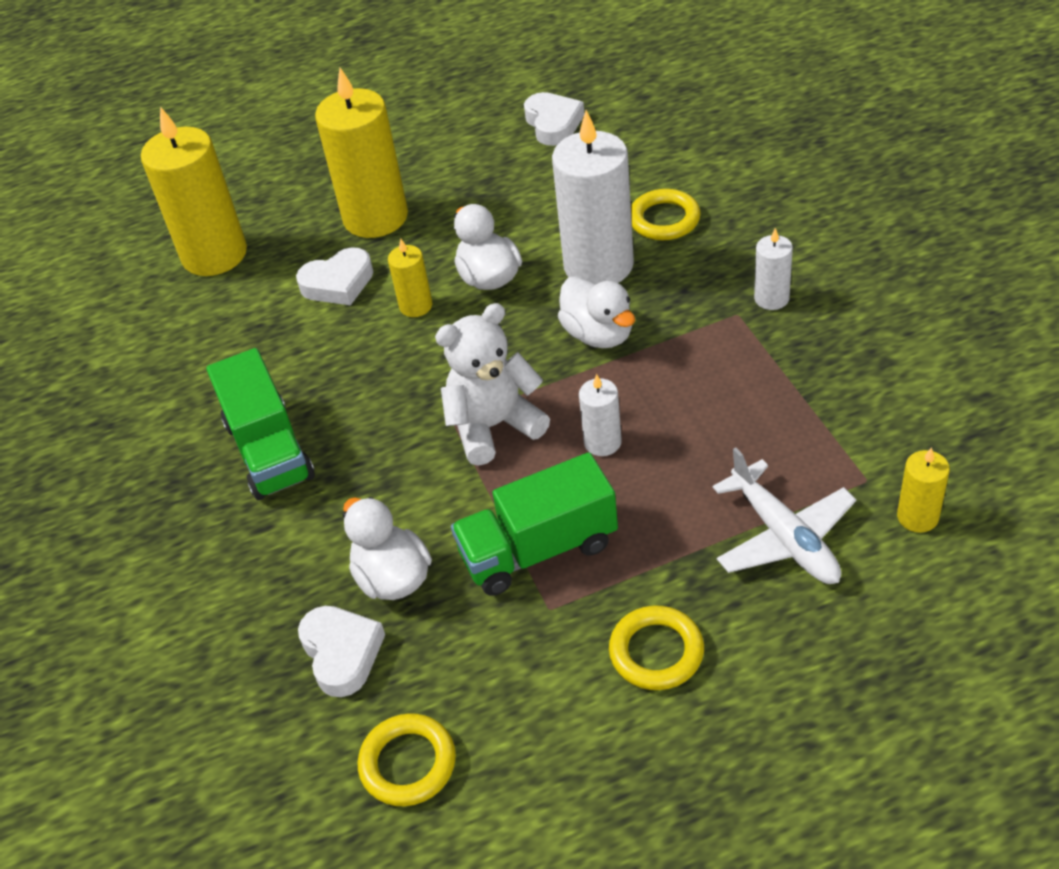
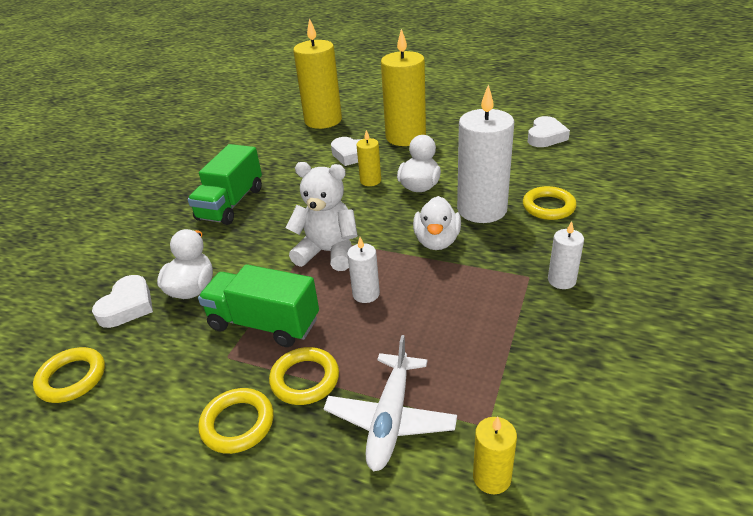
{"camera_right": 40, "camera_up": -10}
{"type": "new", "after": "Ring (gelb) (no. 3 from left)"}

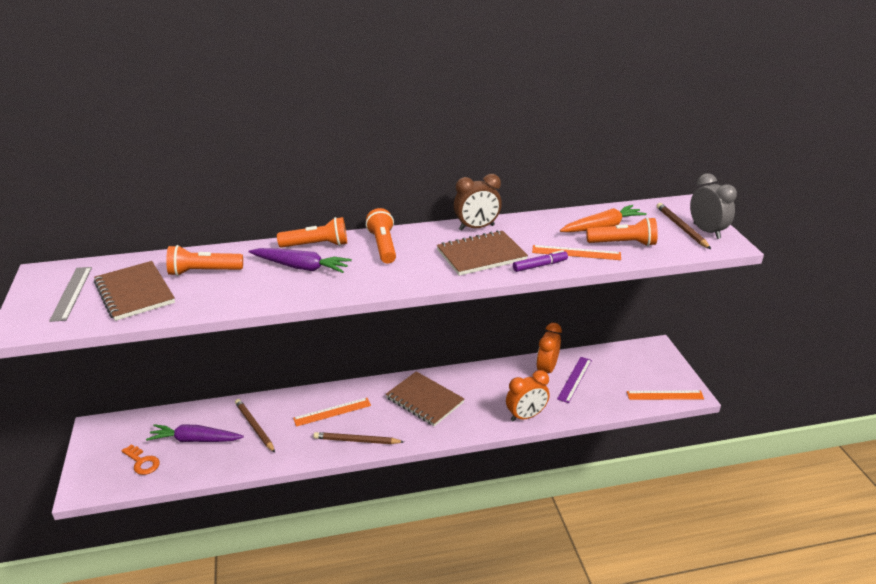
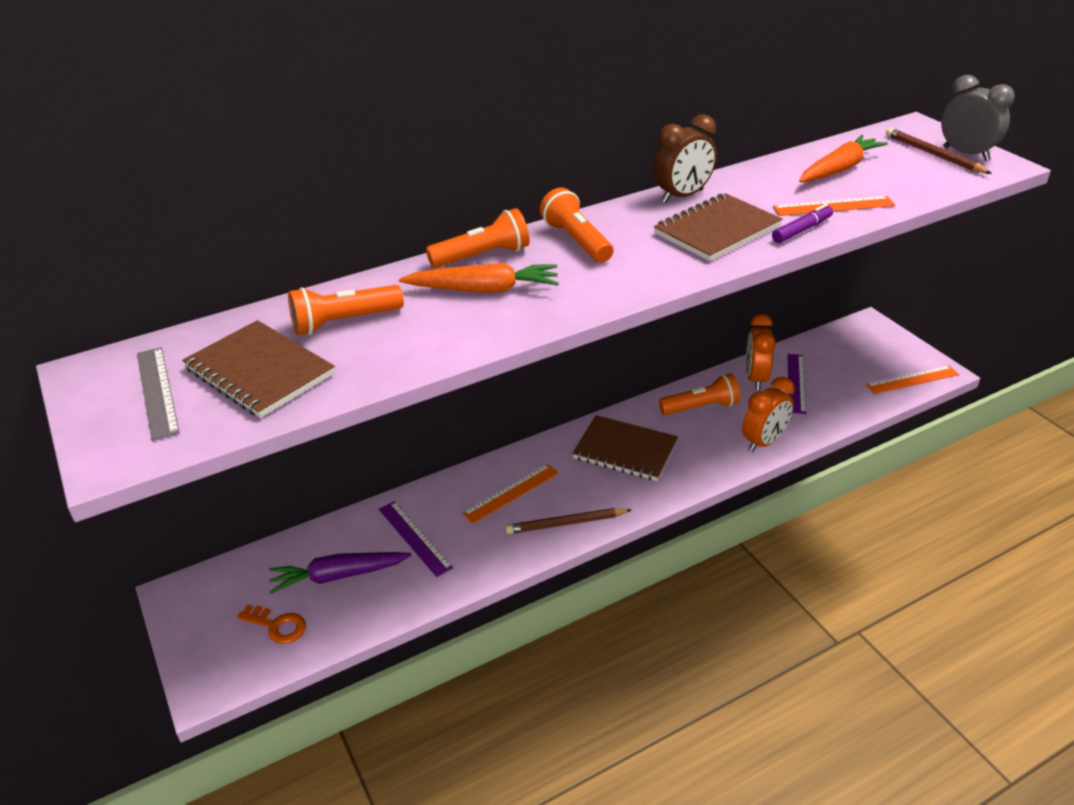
{"camera_right": -15, "camera_up": 5}
{"type": "swapped", "before": "Bleistift (braun) (no. 1 from left)", "after": "Lineal (lila) (no. 1 from left)"}
{"type": "repainted", "before": "Karotte (lila) (no. 2 from left)", "after": "Karotte (orange) (no. 1 from left)"}
{"type": "shifted", "before": "Taschenlampe (orange) (no. 4 from left)"}

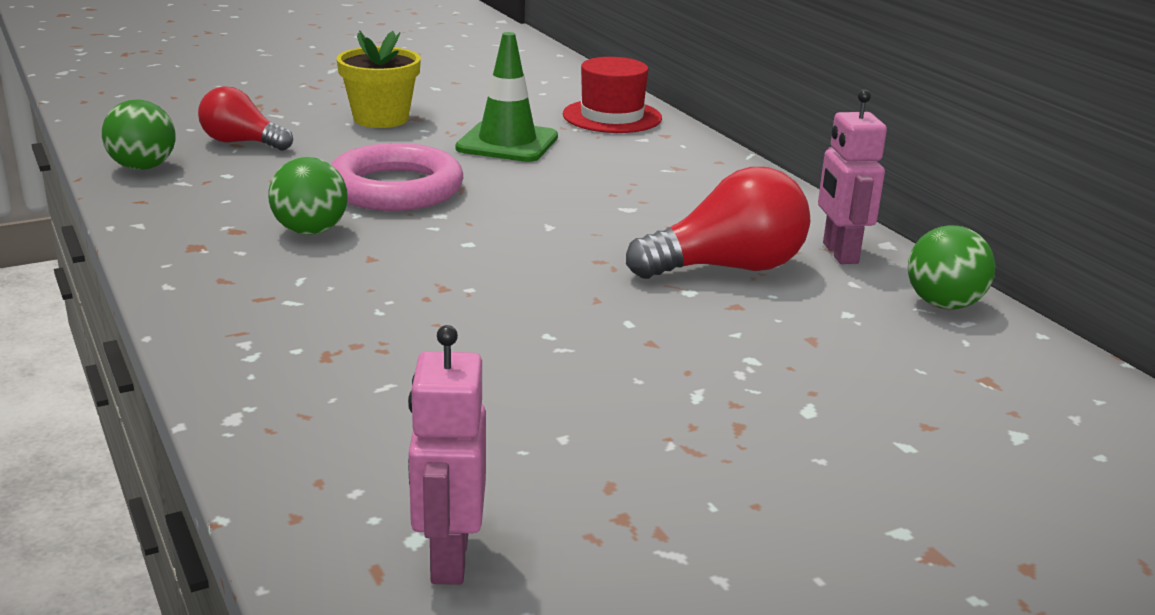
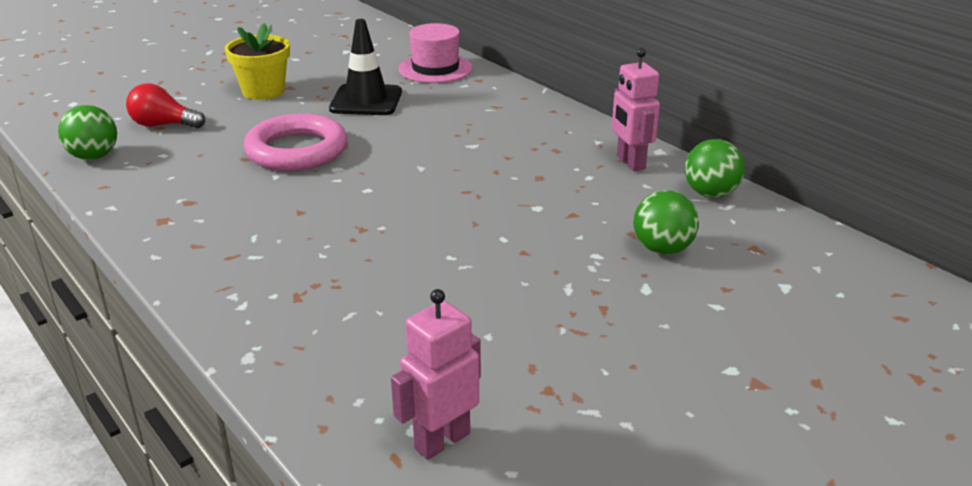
{"camera_right": -10, "camera_up": 5}
{"type": "repainted", "before": "Leitkegel (grün)", "after": "Leitkegel (schwarz)"}
{"type": "rotated", "before": "Roboter (rosa) (no. 1 from left)", "turn": 60}
{"type": "repainted", "before": "Hut (rot)", "after": "Hut (rosa)"}
{"type": "shifted", "before": "Ball (grün) (no. 2 from left)"}
{"type": "gone", "before": "Glühbirne (rot) (no. 2 from left)"}

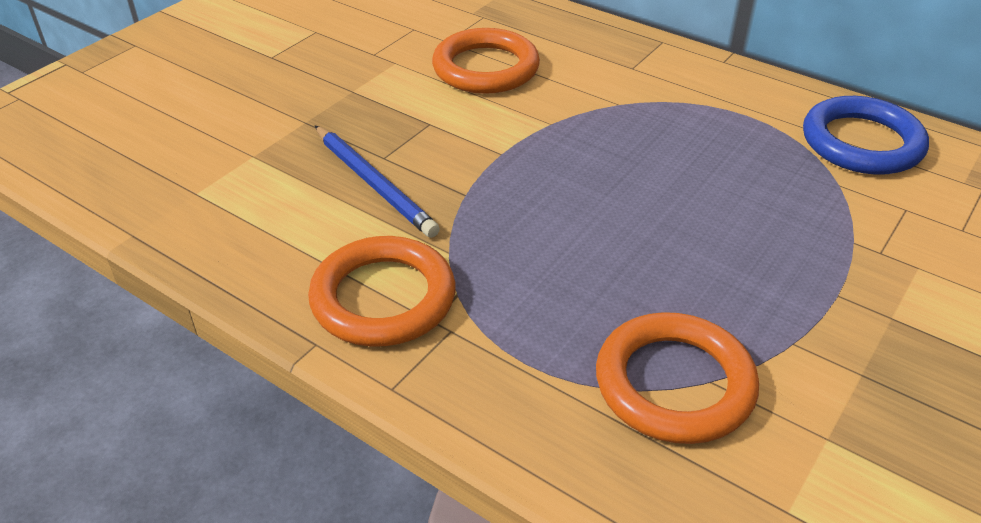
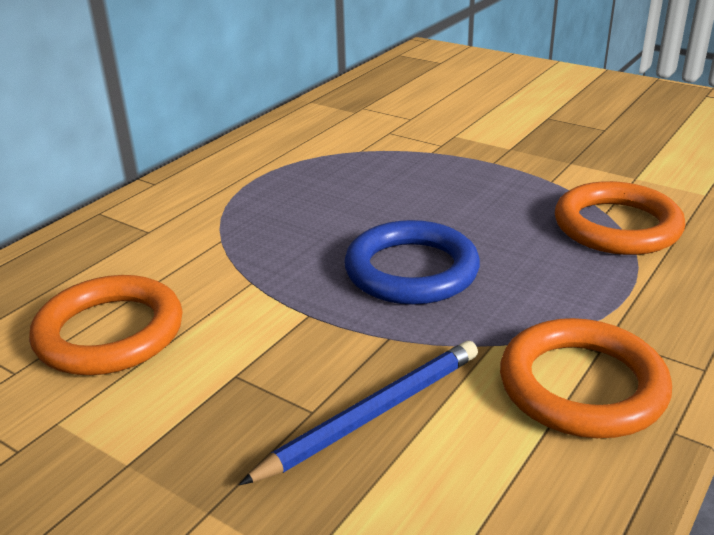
{"camera_right": -90, "camera_up": -10}
{"type": "shifted", "before": "Ring (blau)"}

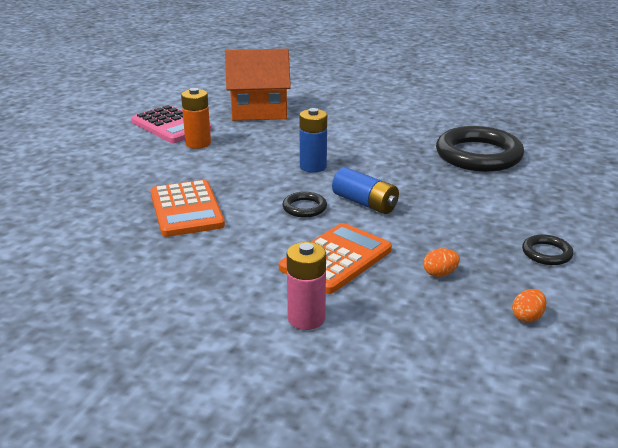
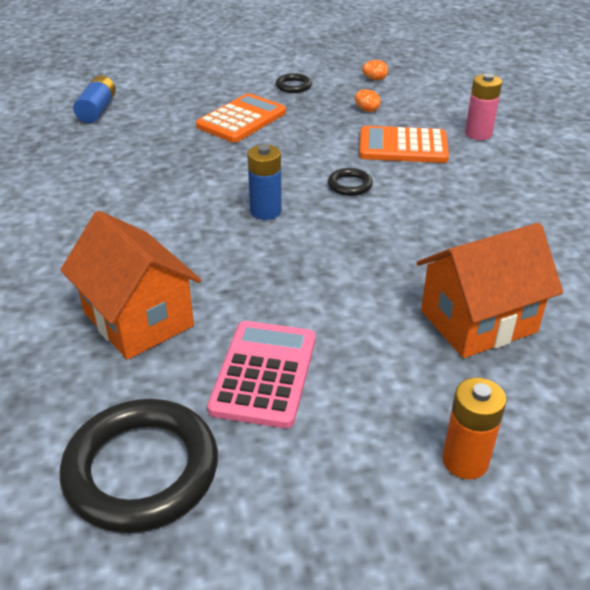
{"camera_right": -125, "camera_up": 10}
{"type": "shifted", "before": "Ring (schwarz) (no. 2 from left in the first image)", "after": "Ring (schwarz) (no. 1 from left)"}
{"type": "shifted", "before": "Batterie (blau) (no. 2 from left in the first image)", "after": "Batterie (blau) (no. 1 from left)"}
{"type": "shifted", "before": "Taschenrechner (orange) (no. 1 from left)"}
{"type": "new", "after": "Haus (orange) (no. 2 from left)"}
{"type": "shifted", "before": "Batterie (orange)"}

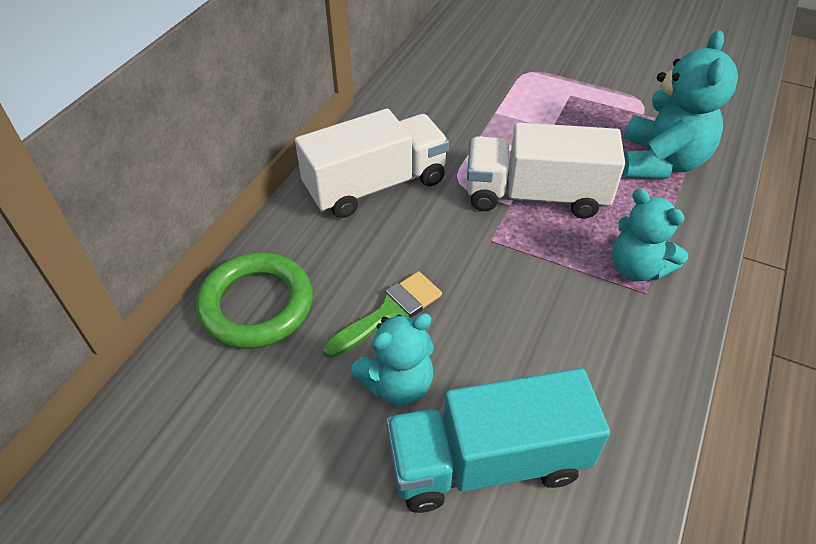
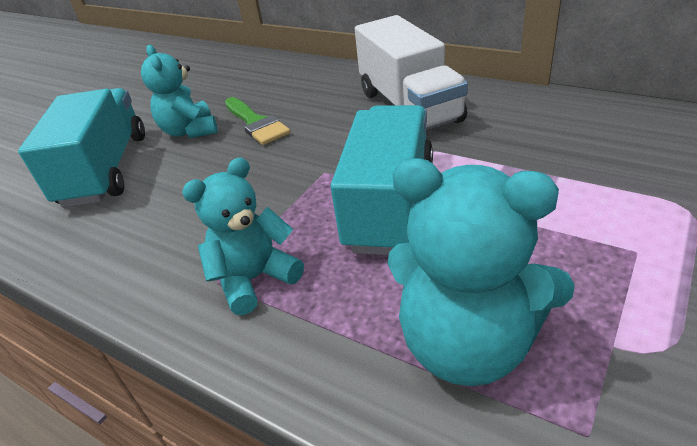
{"camera_right": 100, "camera_up": -10}
{"type": "repainted", "before": "Lastwagen (weiß) (no. 2 from left)", "after": "Lastwagen (türkis) (no. 2 from left)"}
{"type": "gone", "before": "Ring (grün)"}

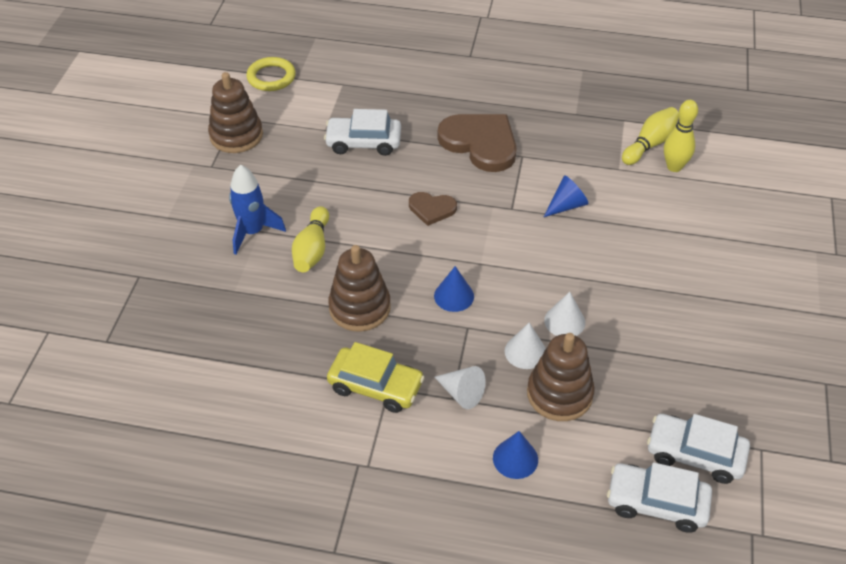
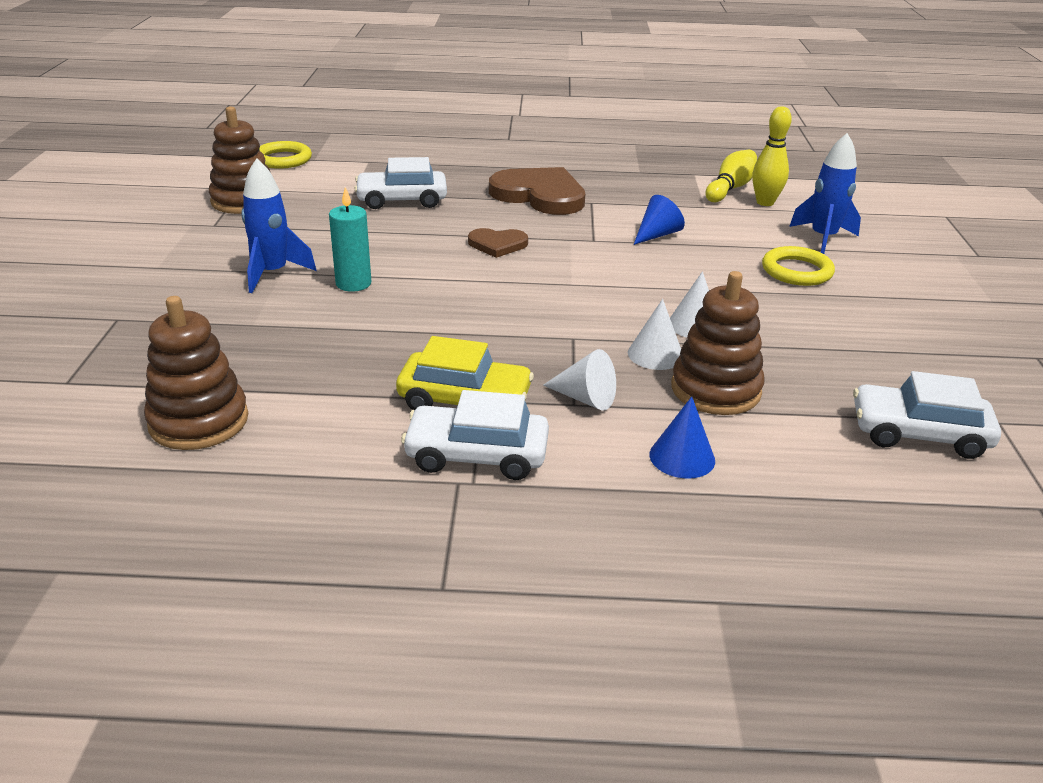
{"camera_right": -10, "camera_up": -15}
{"type": "shifted", "before": "Stapelspielzeug (braun) (no. 2 from left in the first image)", "after": "Stapelspielzeug (braun) (no. 1 from left)"}
{"type": "swapped", "before": "Bowlingkegel (gelb) (no. 1 from left)", "after": "Kerze (türkis)"}
{"type": "shifted", "before": "Auto (weiß) (no. 2 from left)"}
{"type": "new", "after": "Ring (gelb) (no. 2 from left)"}
{"type": "new", "after": "Rakete (blau) (no. 2 from left)"}
{"type": "gone", "before": "Kegel (blau) (no. 1 from left)"}

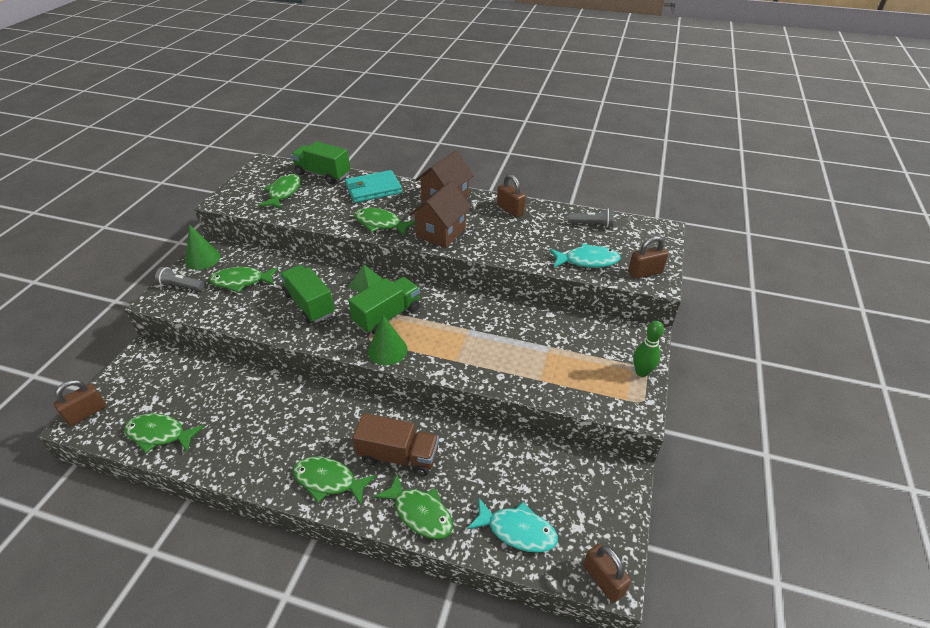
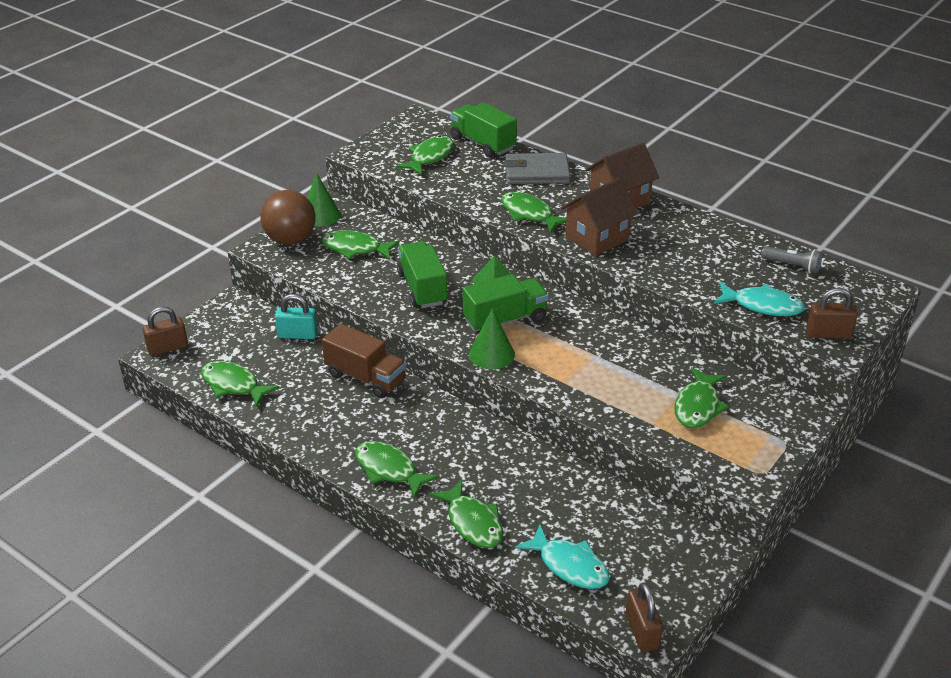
{"camera_right": 20, "camera_up": -5}
{"type": "swapped", "before": "Taschenlampe (grau) (no. 1 from left)", "after": "Ball (braun)"}
{"type": "new", "after": "Vorhängeschloss (türkis)"}
{"type": "shifted", "before": "Lastwagen (braun)"}
{"type": "repainted", "before": "Geldbörse (türkis)", "after": "Geldbörse (grau)"}
{"type": "new", "after": "Fisch (grün) (no. 7 from left)"}
{"type": "gone", "before": "Vorhängeschloss (braun) (no. 2 from left)"}
{"type": "gone", "before": "Bowlingkegel (grün)"}

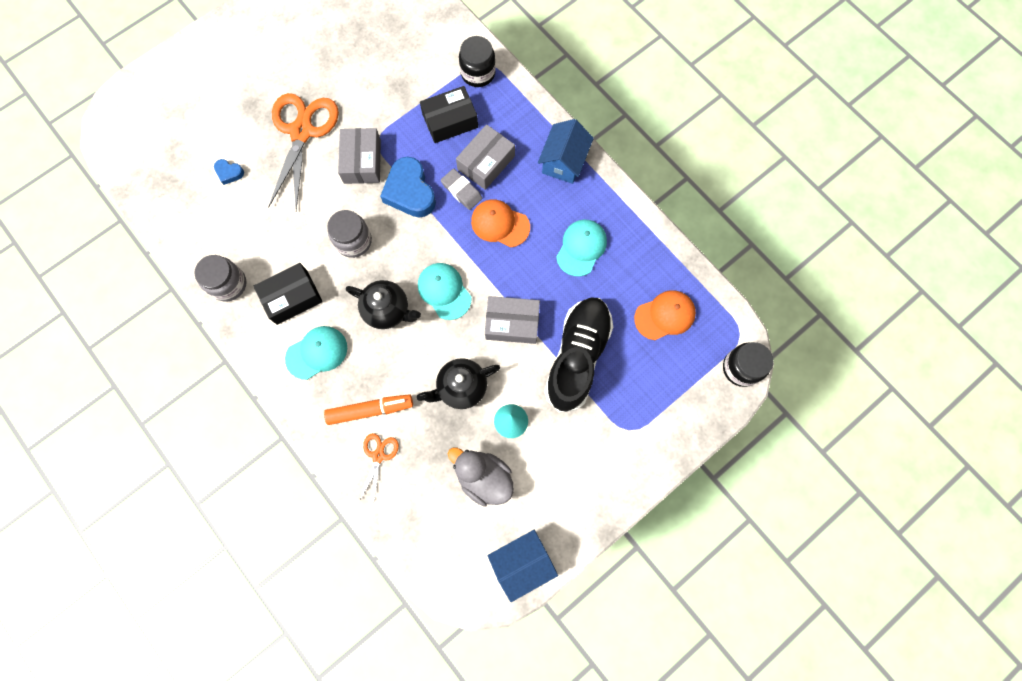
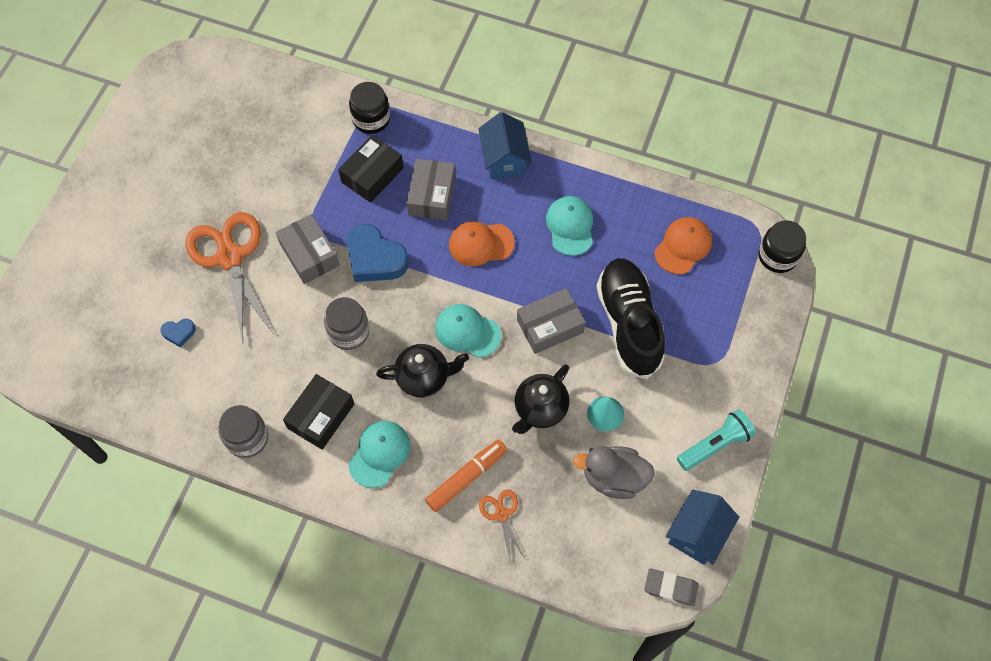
{"camera_right": -30, "camera_up": -10}
{"type": "shifted", "before": "Radiergummi (grau)"}
{"type": "new", "after": "Taschenlampe (türkis)"}

